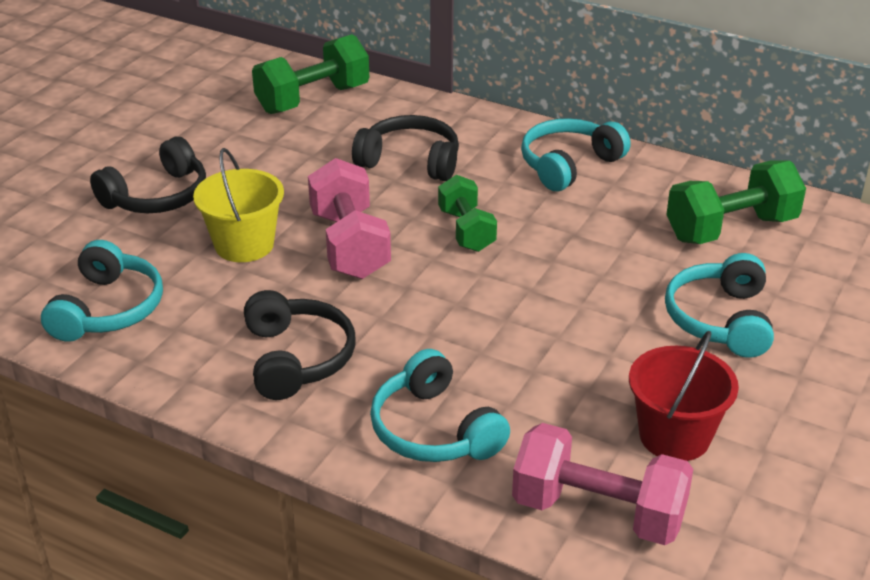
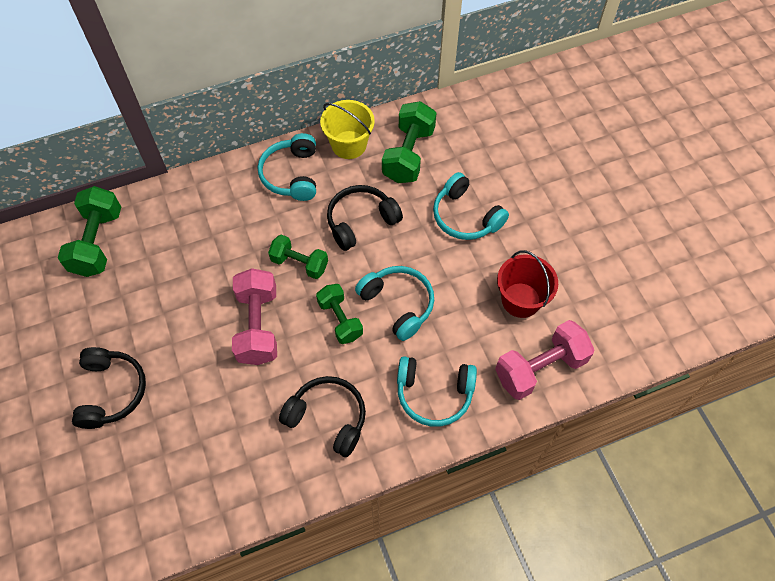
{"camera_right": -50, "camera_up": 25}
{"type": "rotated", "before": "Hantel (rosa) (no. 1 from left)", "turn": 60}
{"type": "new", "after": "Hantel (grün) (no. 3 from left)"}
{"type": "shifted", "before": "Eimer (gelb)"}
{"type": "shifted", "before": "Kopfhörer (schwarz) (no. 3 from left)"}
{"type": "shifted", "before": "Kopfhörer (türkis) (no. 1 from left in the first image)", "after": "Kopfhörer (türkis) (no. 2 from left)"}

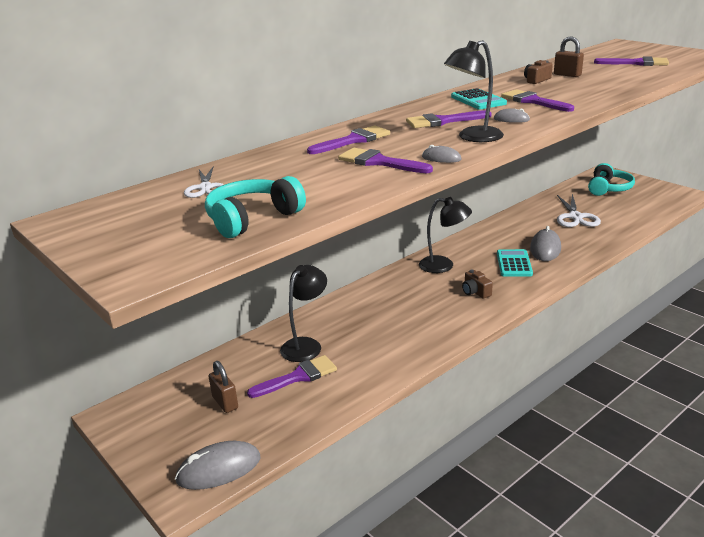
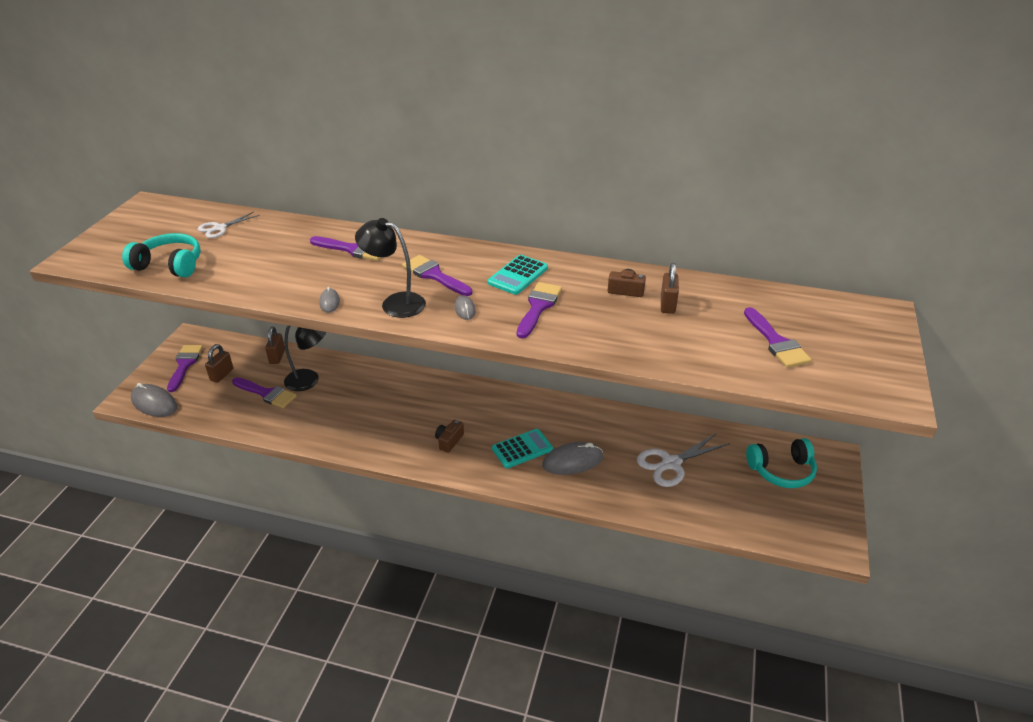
{"camera_right": 55, "camera_up": 10}
{"type": "shifted", "before": "Pinsel (lila) (no. 3 from left in the first image)", "after": "Pinsel (lila) (no. 1 from left)"}
{"type": "new", "after": "Vorhängeschloss (braun) (no. 2 from left)"}
{"type": "gone", "before": "Lampe (schwarz) (no. 2 from left)"}

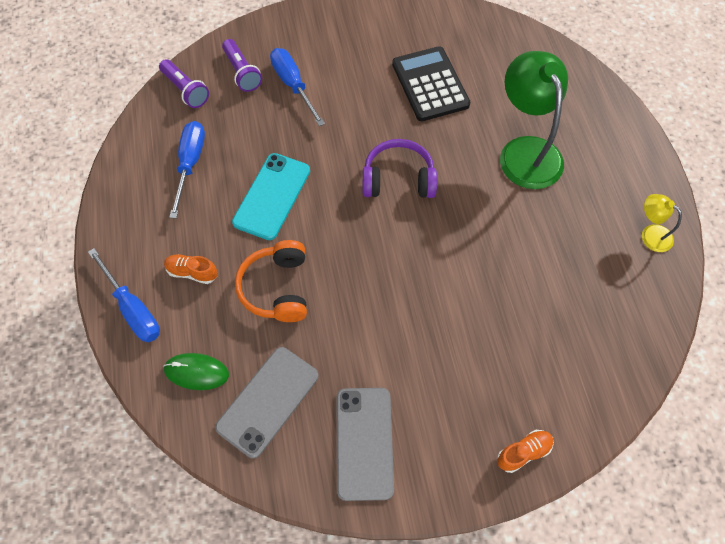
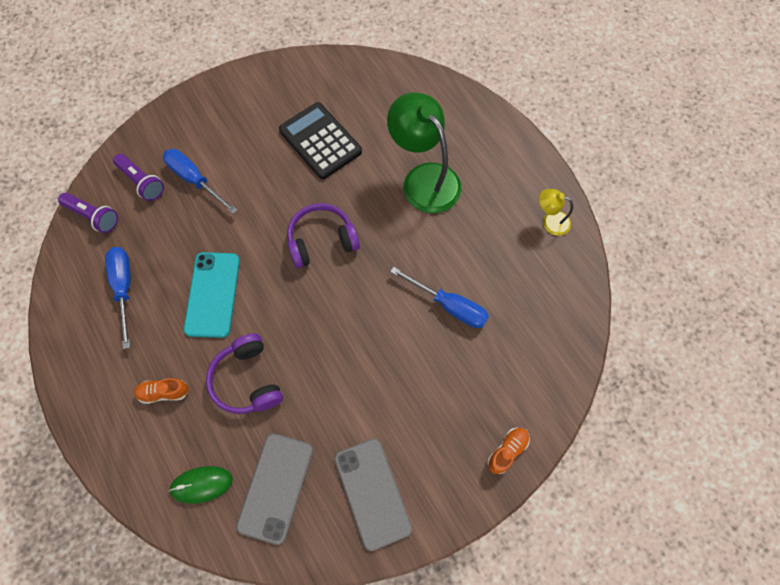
{"camera_right": -20, "camera_up": 5}
{"type": "repainted", "before": "Kopfhörer (orange)", "after": "Kopfhörer (lila) (no. 1 from left)"}
{"type": "shifted", "before": "Schraubenzieher (blau) (no. 1 from left in the first image)", "after": "Schraubenzieher (blau) (no. 3 from left)"}

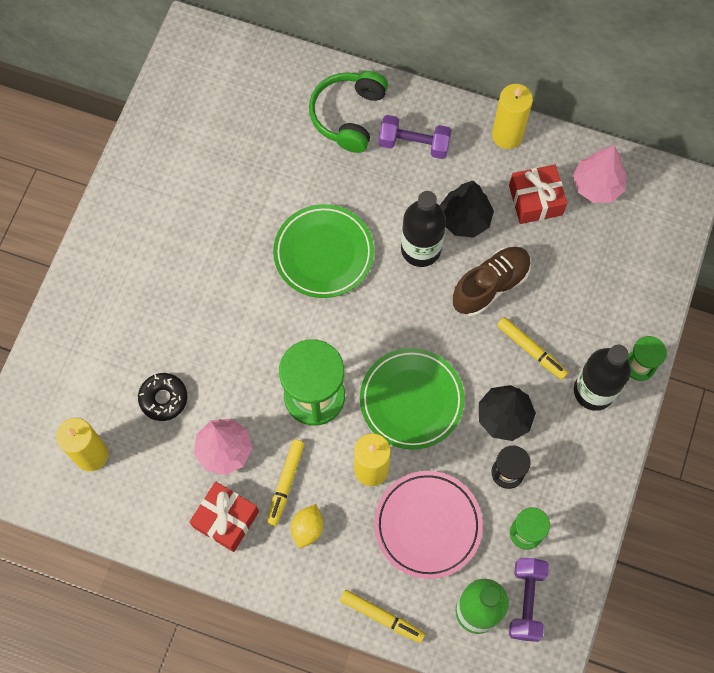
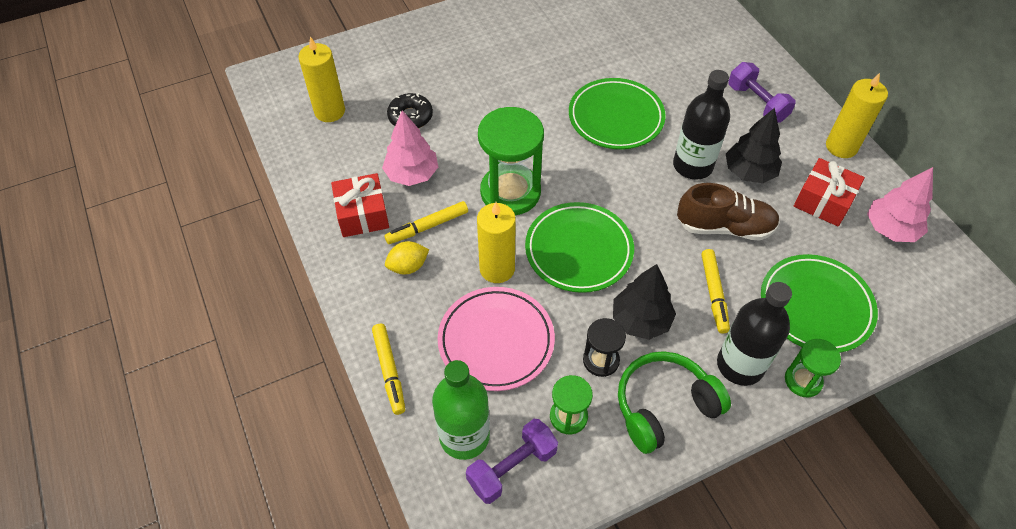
{"camera_right": 45, "camera_up": -15}
{"type": "shifted", "before": "Kopfhörer (grün)"}
{"type": "new", "after": "Teller (grün) (no. 3 from left)"}

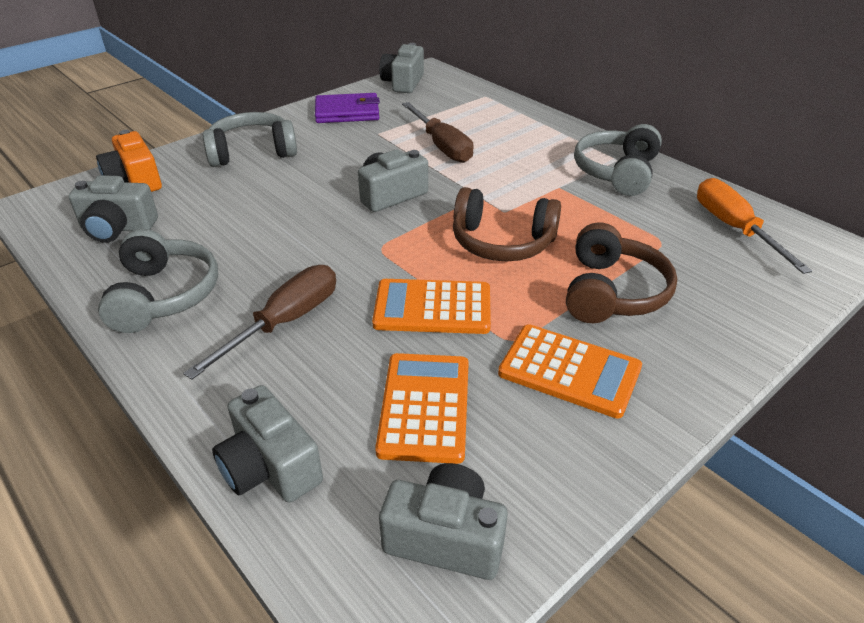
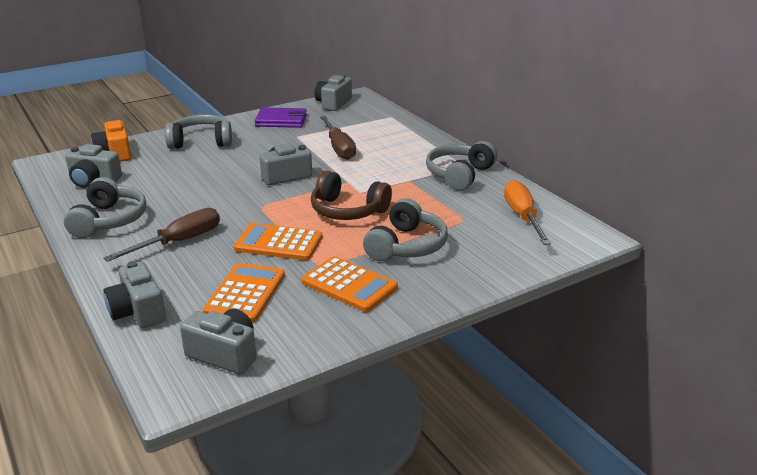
{"camera_right": 10, "camera_up": -10}
{"type": "repainted", "before": "Kopfhörer (braun) (no. 2 from left)", "after": "Kopfhörer (grau) (no. 3 from left)"}

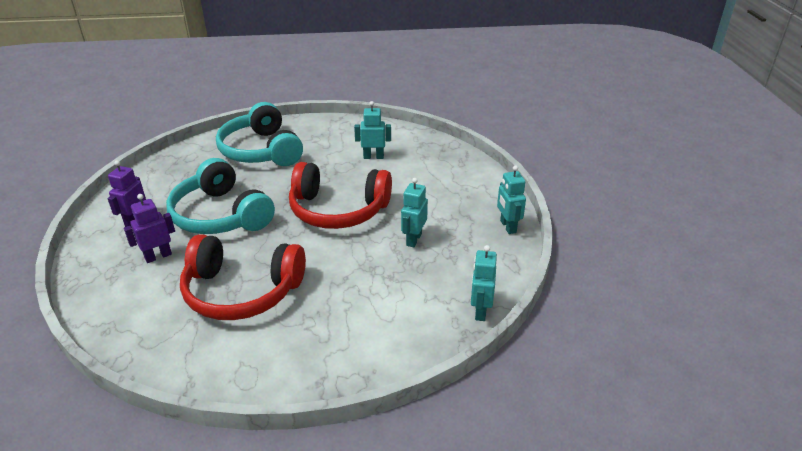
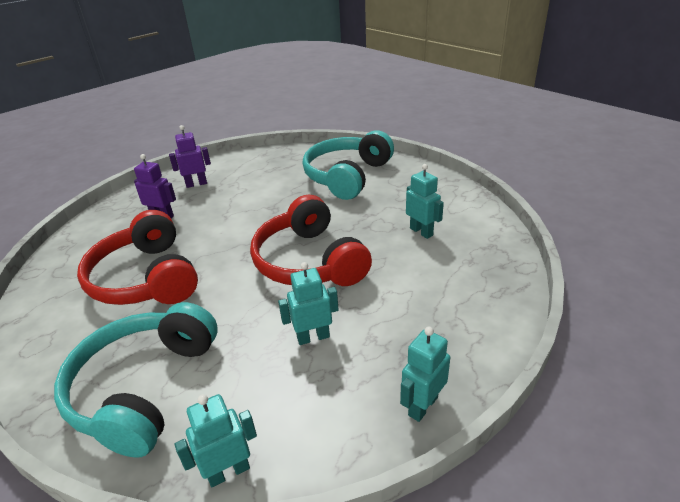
{"camera_right": 55, "camera_up": 0}
{"type": "shifted", "before": "Kopfhörer (türkis) (no. 1 from left)"}

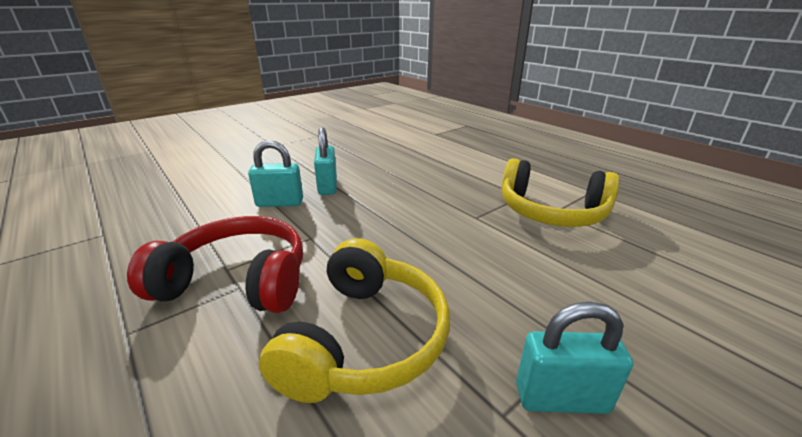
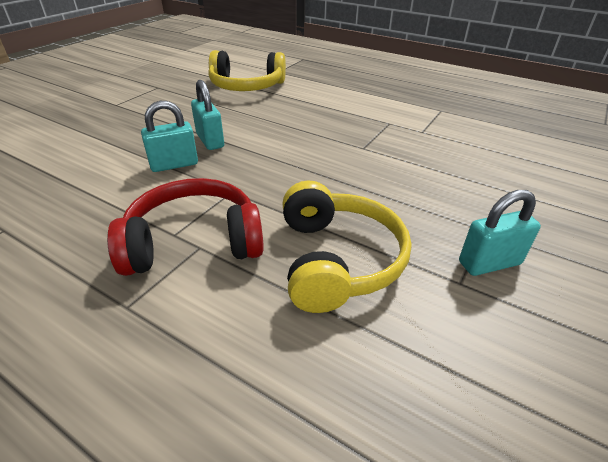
{"camera_right": -20, "camera_up": 10}
{"type": "shifted", "before": "Kopfhörer (gelb) (no. 2 from left in the first image)", "after": "Kopfhörer (gelb) (no. 1 from left)"}

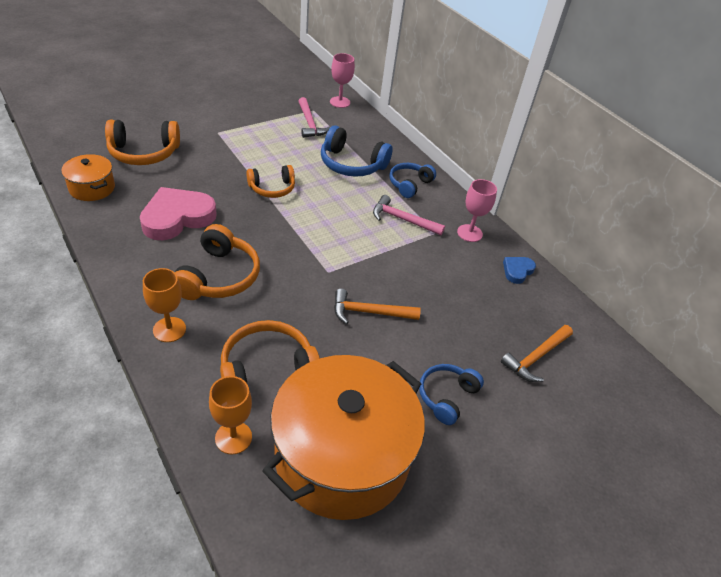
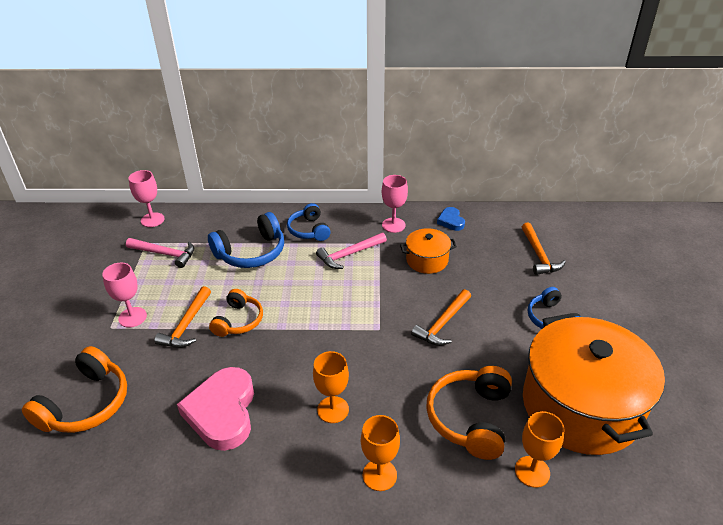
{"camera_right": -50, "camera_up": -5}
{"type": "new", "after": "Kelch (rosa) (no. 1 from left)"}
{"type": "new", "after": "Hammer (orange) (no. 1 from left)"}
{"type": "swapped", "before": "Kopfhörer (orange) (no. 2 from left)", "after": "Kelch (orange) (no. 1 from left)"}
{"type": "shifted", "before": "Kochtopf (orange) (no. 1 from left)"}

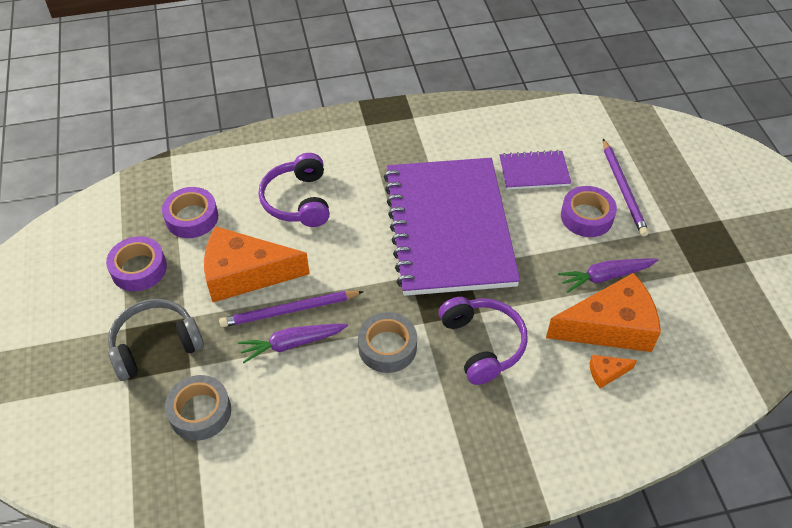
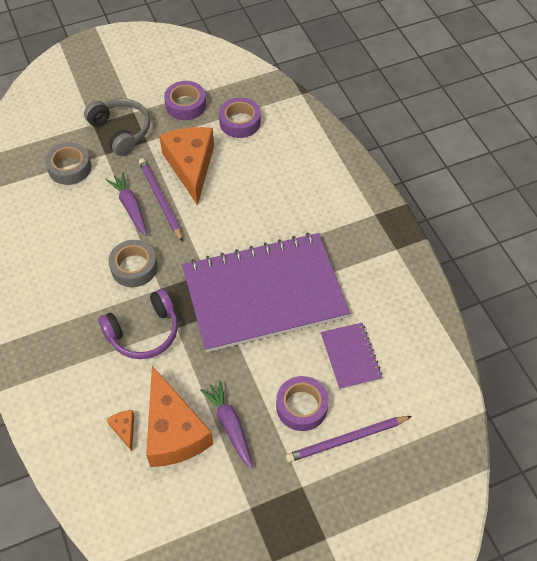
{"camera_right": 80, "camera_up": 5}
{"type": "gone", "before": "Kopfhörer (lila) (no. 1 from left)"}

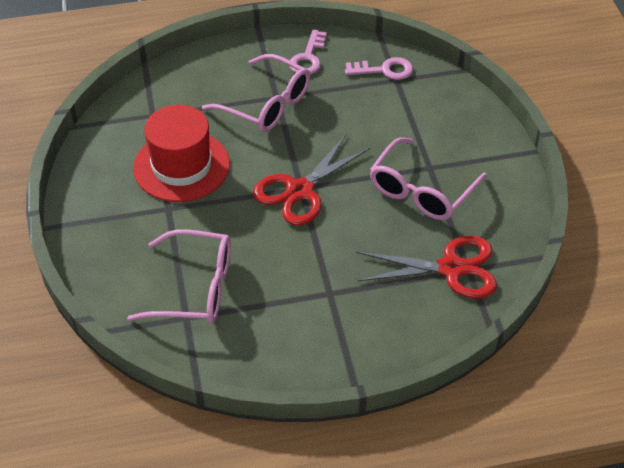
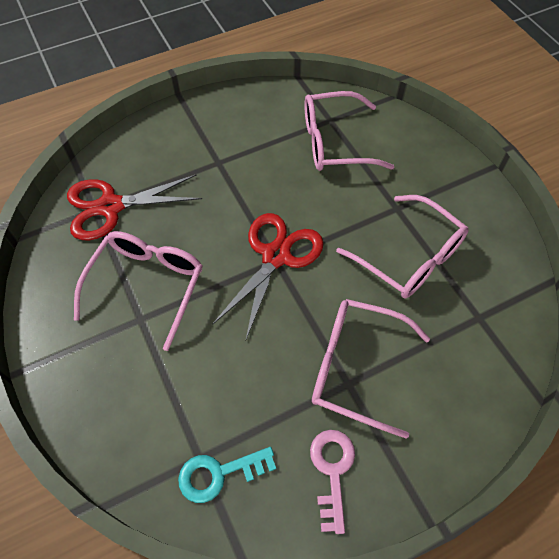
{"camera_right": 165, "camera_up": 10}
{"type": "repainted", "before": "Schlüssel (rosa) (no. 2 from left)", "after": "Schlüssel (türkis)"}
{"type": "swapped", "before": "Hut (rot)", "after": "Brille (rosa) (no. 4 from left)"}

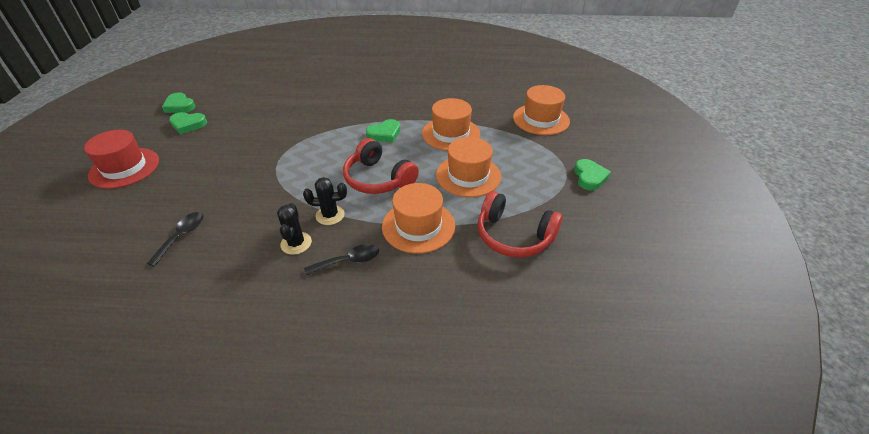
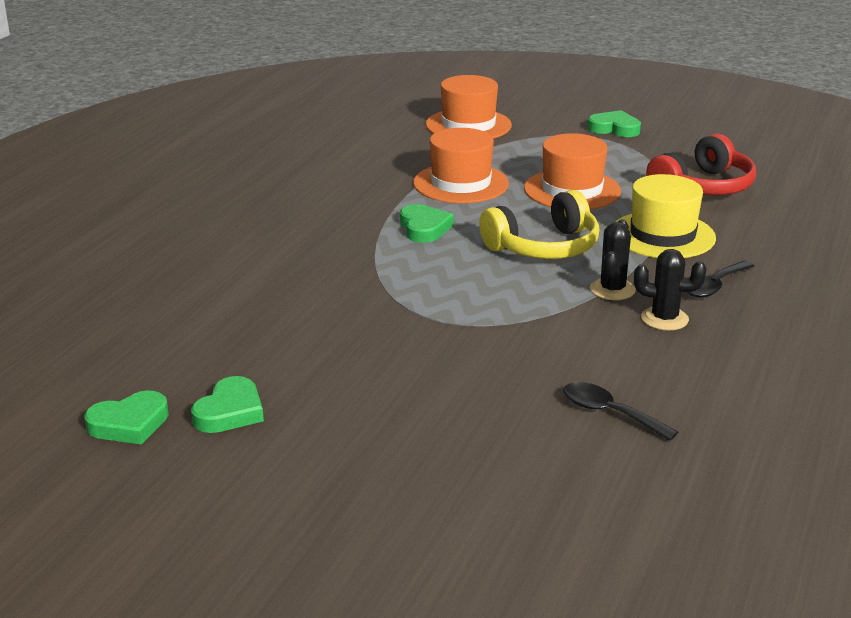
{"camera_right": -70, "camera_up": -15}
{"type": "repainted", "before": "Kopfhörer (rot) (no. 1 from left)", "after": "Kopfhörer (gelb)"}
{"type": "repainted", "before": "Hut (orange) (no. 1 from left)", "after": "Hut (gelb)"}
{"type": "rotated", "before": "Löffel (schwarz) (no. 2 from left)", "turn": -135}
{"type": "gone", "before": "Hut (rot)"}

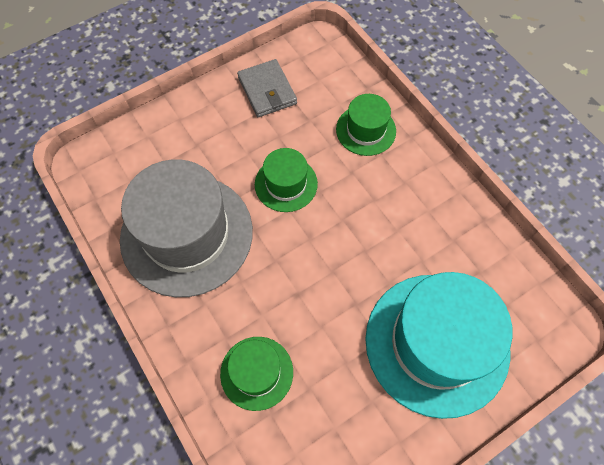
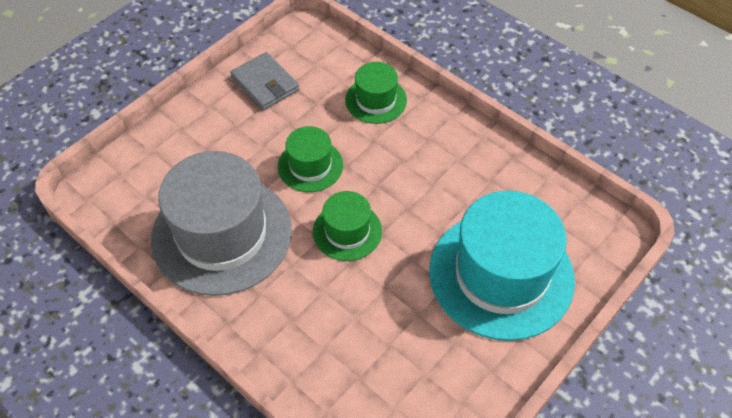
{"camera_right": -15, "camera_up": -10}
{"type": "shifted", "before": "Hut (grün) (no. 1 from left in the first image)", "after": "Hut (grün) (no. 2 from left)"}

